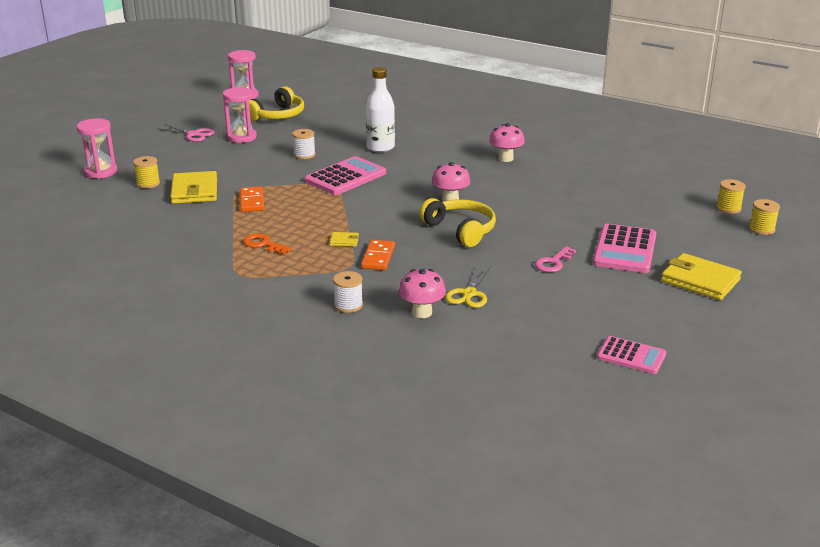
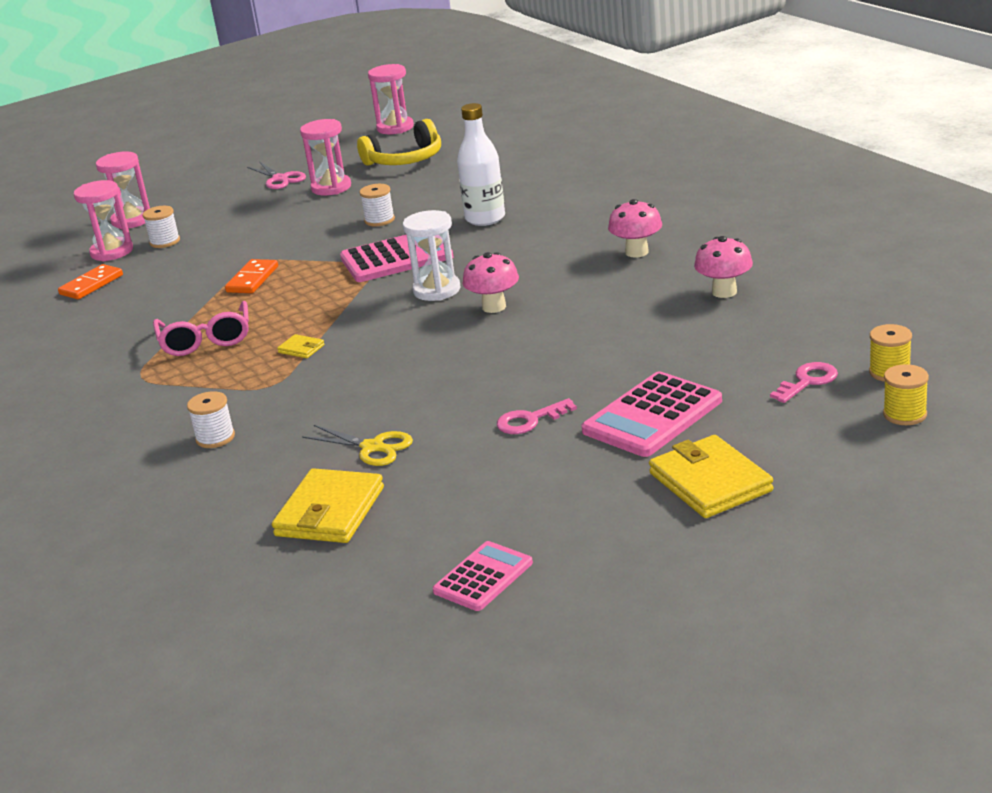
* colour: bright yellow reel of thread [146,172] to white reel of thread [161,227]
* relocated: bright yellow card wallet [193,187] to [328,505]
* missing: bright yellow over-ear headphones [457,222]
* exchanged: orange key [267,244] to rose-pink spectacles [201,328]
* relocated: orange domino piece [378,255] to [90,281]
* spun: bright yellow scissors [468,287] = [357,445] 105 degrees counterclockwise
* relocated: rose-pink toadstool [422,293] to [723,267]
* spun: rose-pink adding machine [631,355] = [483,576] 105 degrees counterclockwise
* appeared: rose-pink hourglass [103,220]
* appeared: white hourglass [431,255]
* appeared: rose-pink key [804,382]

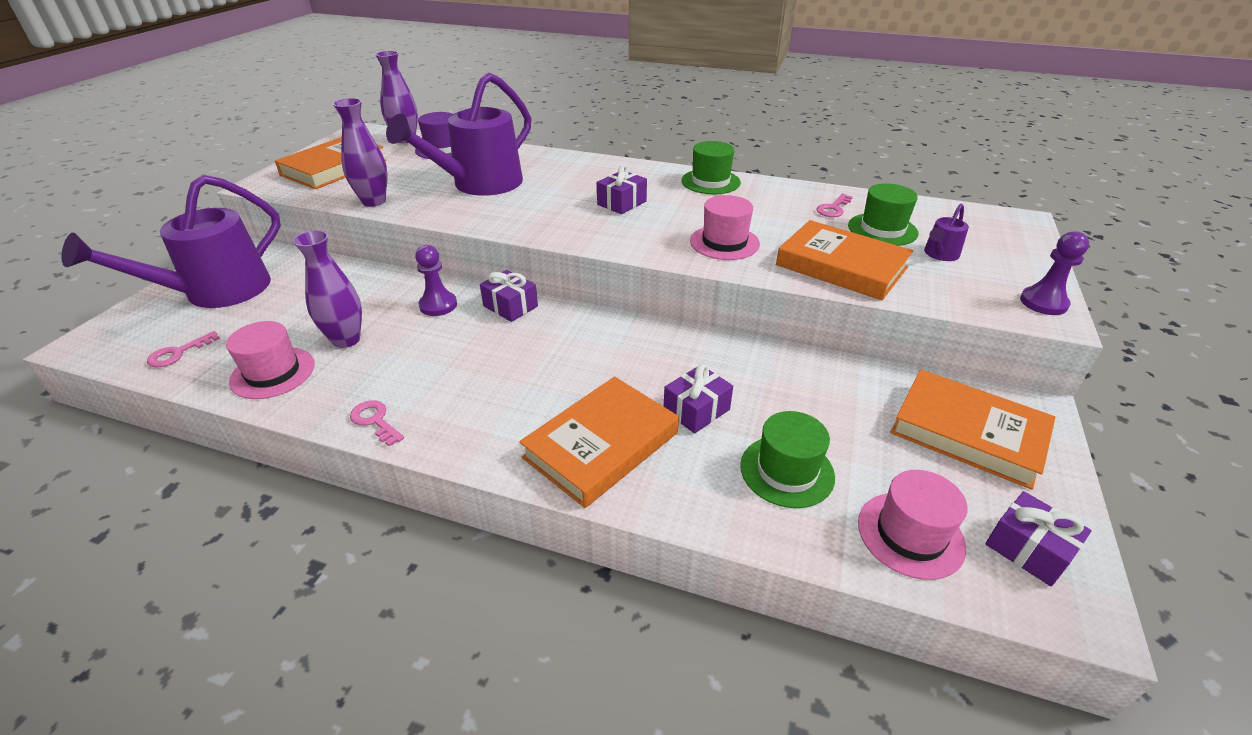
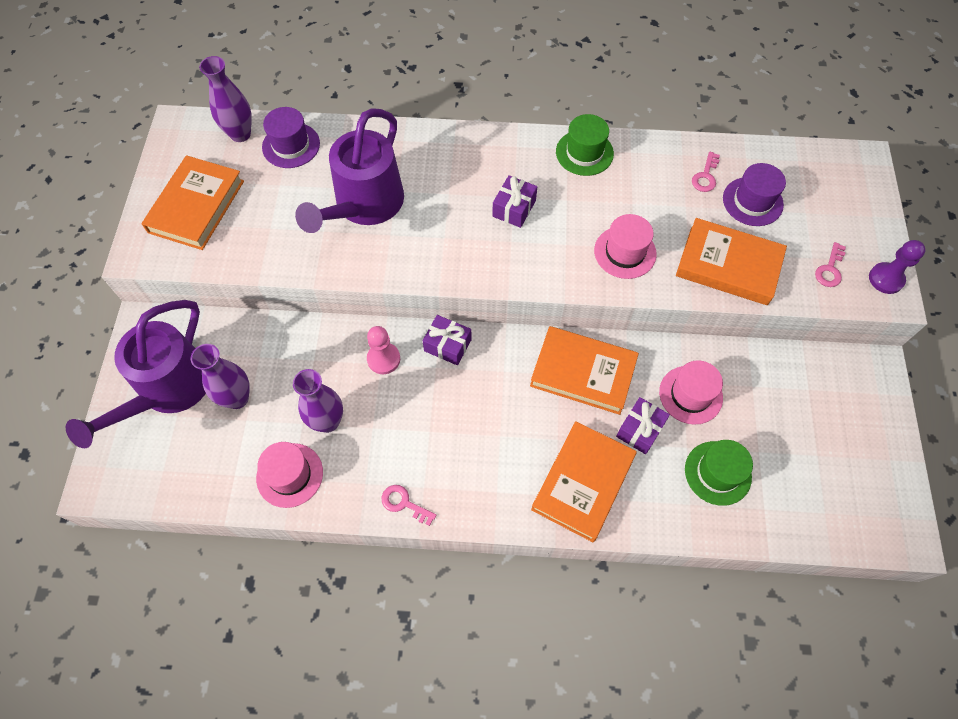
* relocated: purple tall vase [360,152] to [220,376]
* colour: leaf-green top hat [883,214] to purple top hat [754,194]
* missing: purple watering can [946,232]
* colour: purple game pawn [436,280] to rose-pink game pawn [383,350]
* relocated: rose-pink key [183,349] to [830,264]
* relocated: orange hardcover [973,429] to [584,370]
* relocated: rose-pink top hat [912,525] to [691,392]
* missing: purple wrapped gift [1038,539]

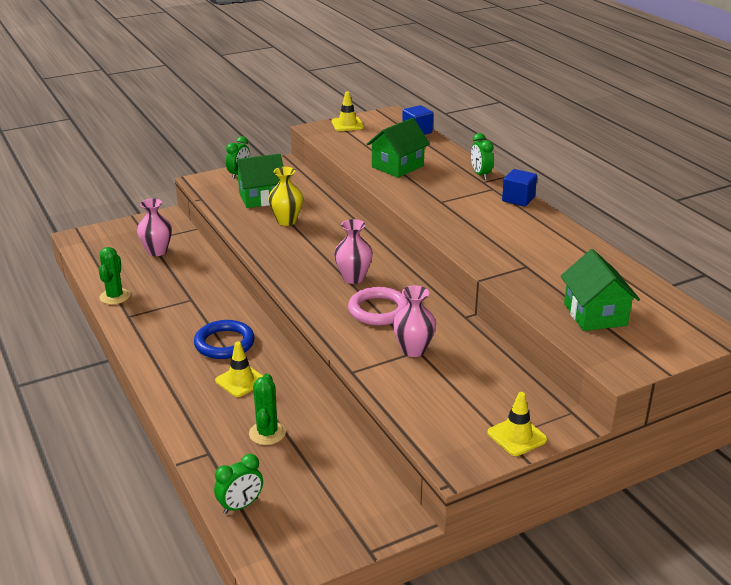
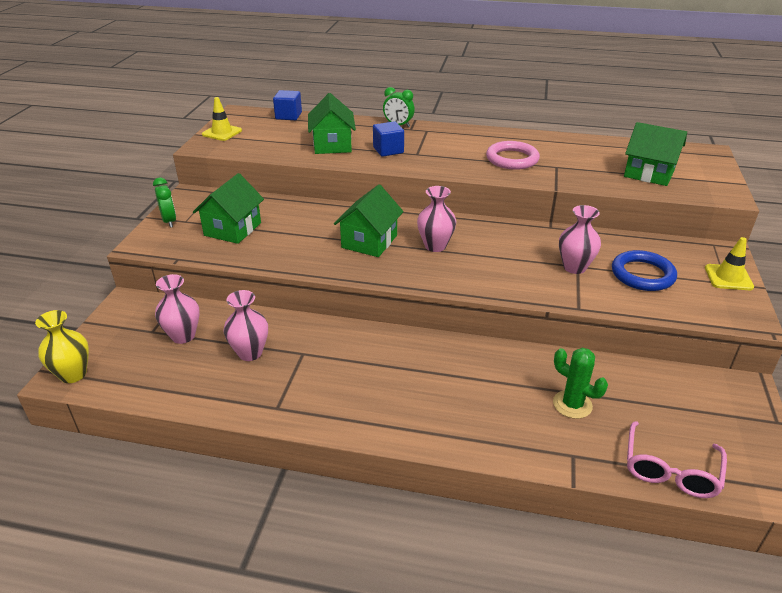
* relocated: bright yellow tall vase [285,196] to [62,346]
* relocated: royal blue cube [519,187] to [388,139]
* missing: leaf-green cactus [114,276]
* relocated: rose-pink hoop [378,306] to [513,155]
* relocated: royal blue hoop [224,339] to [644,270]
* missing: bright yellow safety cone [239,369]
* exchanged: leaf-green bedside clock [238,484] to rose-pink spectacles [677,459]
* appeared: leaf-green house [369,220]
* appeared: rose-pink tall vase [245,325]

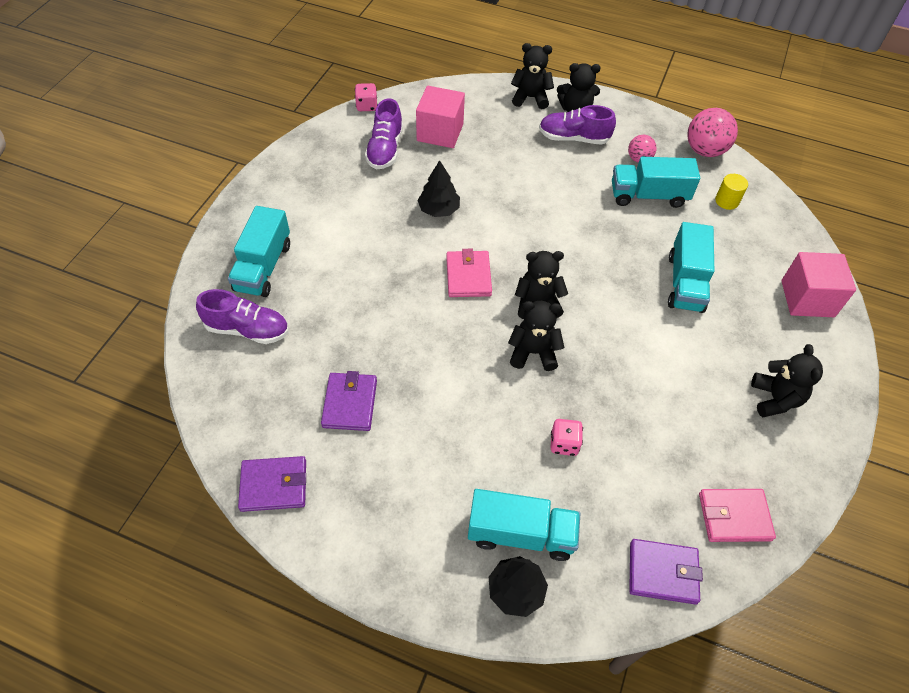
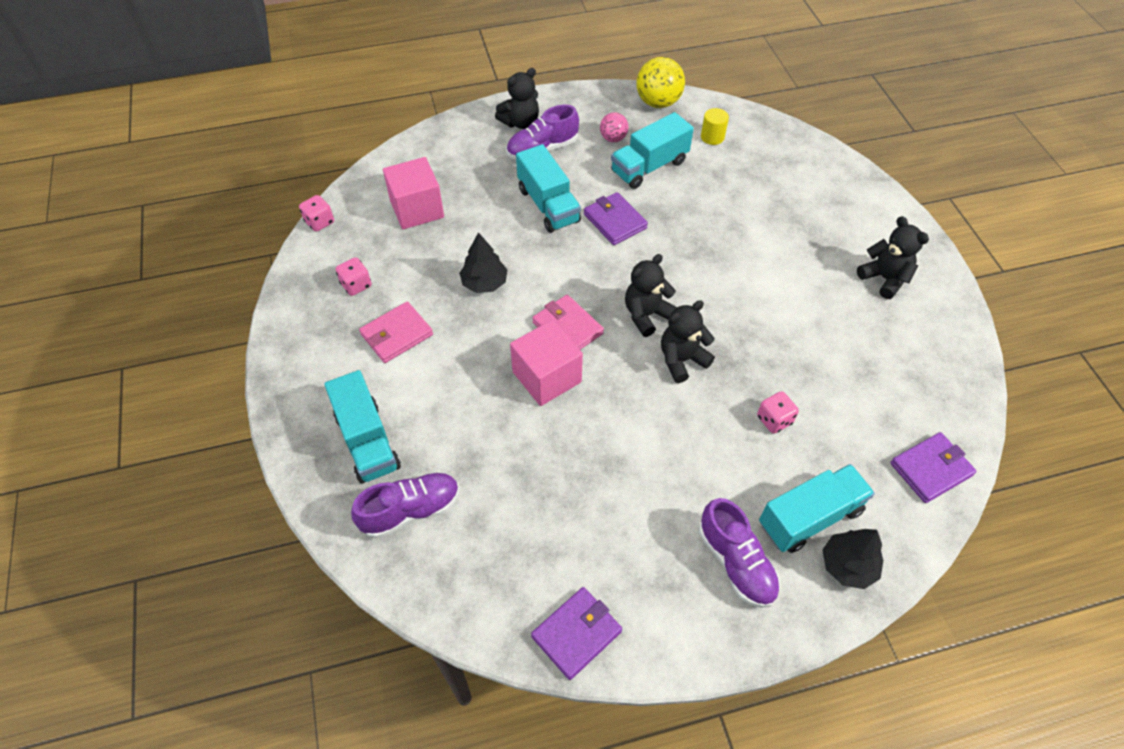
* missing: ebony stuffed bear [532,76]
* relocated: purple lace-up shoe [384,133] to [739,553]
* colour: rose-pink ball [712,132] to bright yellow ball [660,82]
* relocated: teal lorry [691,267] to [548,188]
* relocated: rose-pink cube [818,284] to [546,363]
* relocated: purple card wallet [349,401] to [616,218]
* relocated: rose-pink card wallet [737,515] to [396,332]
* appeared: rose-pink game die [353,276]

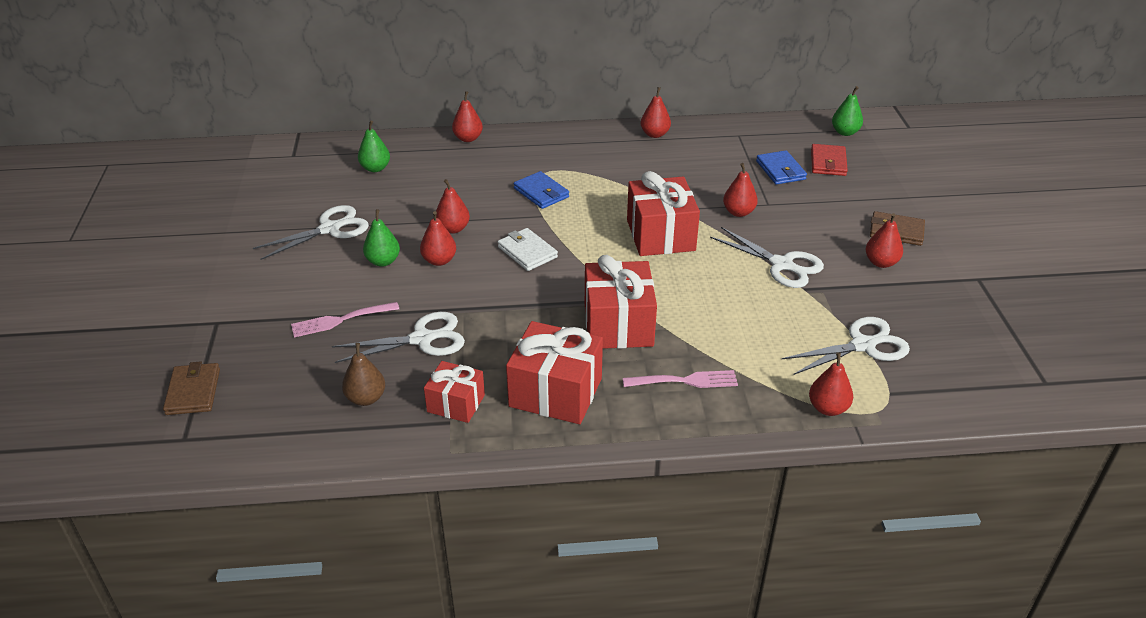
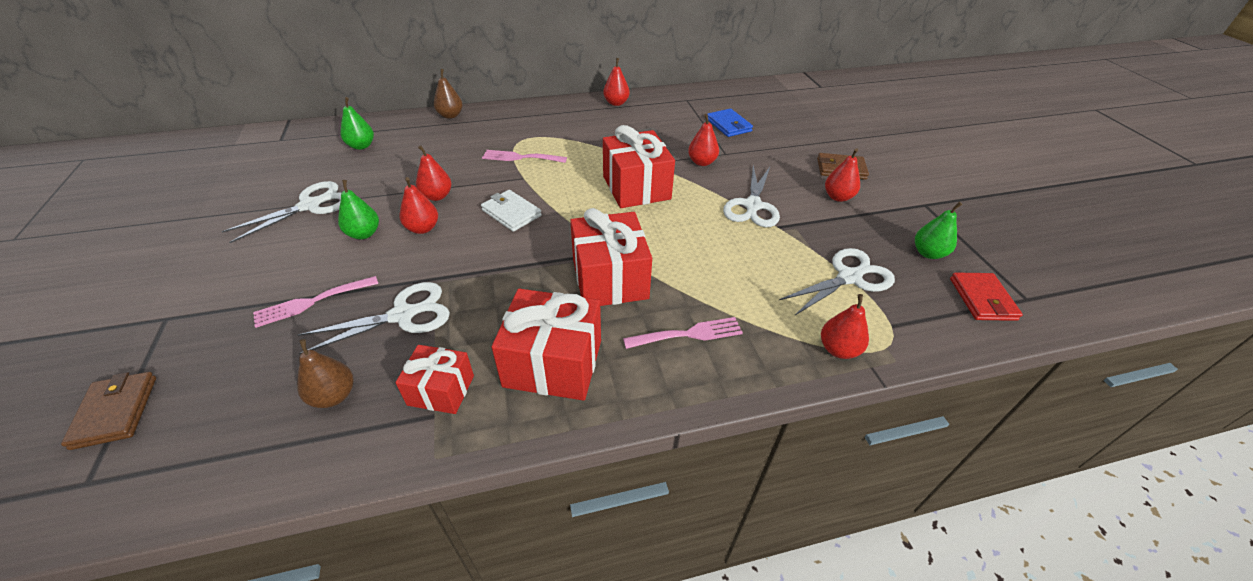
* relocated: leaf-green pear [847,111] to [938,230]
* colour: red pear [467,116] to russet pear [448,94]
* relocated: red card wallet [829,160] to [986,296]
* exchanged: royal blue card wallet [541,190] to rose-pink table fork [524,156]
* spun: white scissors [767,257] = [751,196] 75 degrees clockwise

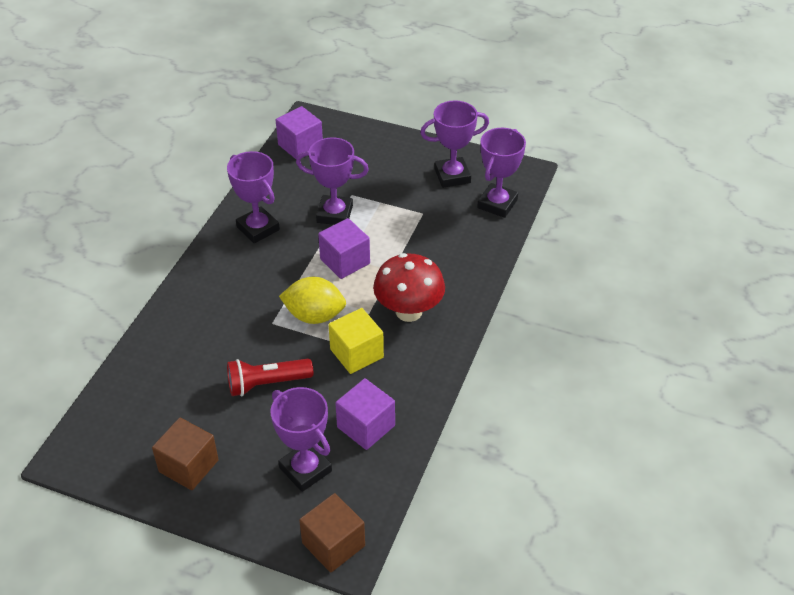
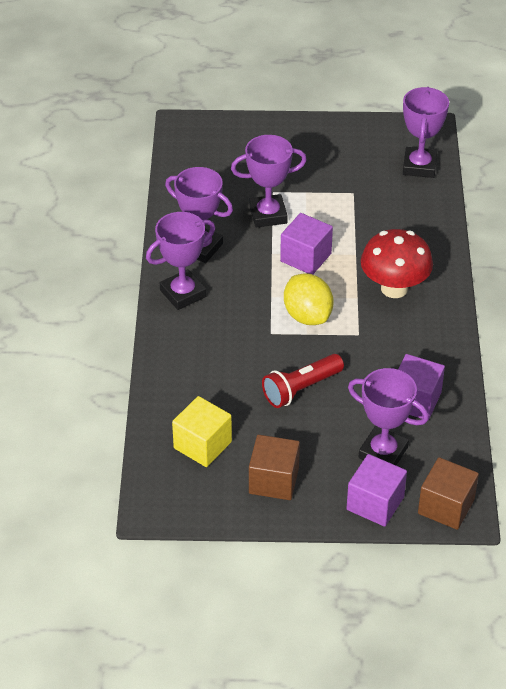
* relocated: purple trophy [454,144] to [180,261]
* relocated: purple cube [299,132] to [376,490]
* spun: bright yellow lemon [312,300] = [308,299] 75 degrees clockwise
* relocated: bright yellow cube [356,341] to [202,431]

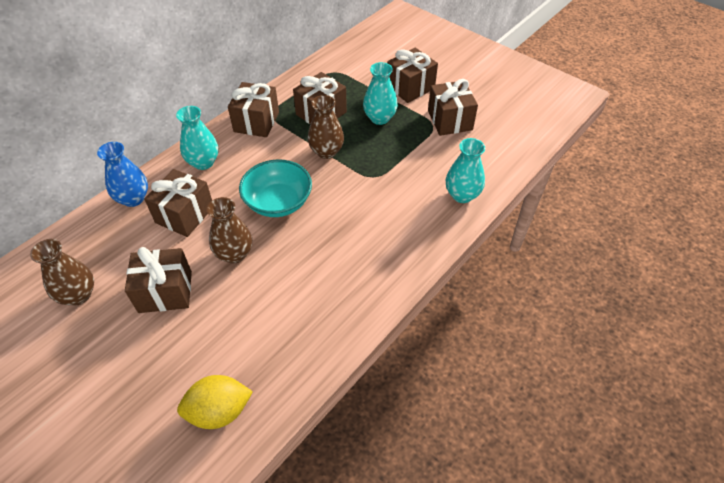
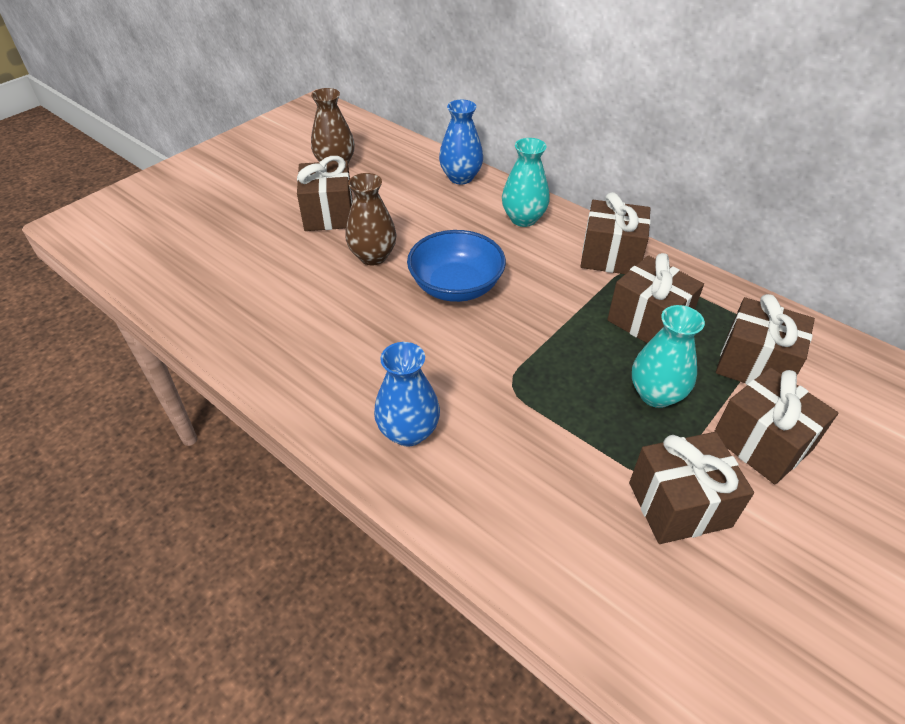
* missing: russet tall vase [326,127]
* missing: teal tall vase [465,170]
* colour: teal bowl [275,188] to royal blue bowl [456,266]
* relocated: russet wrapped gift [178,203] to [765,339]
* missing: bright yellow lemon [215,402]
* appeared: royal blue tall vase [407,394]

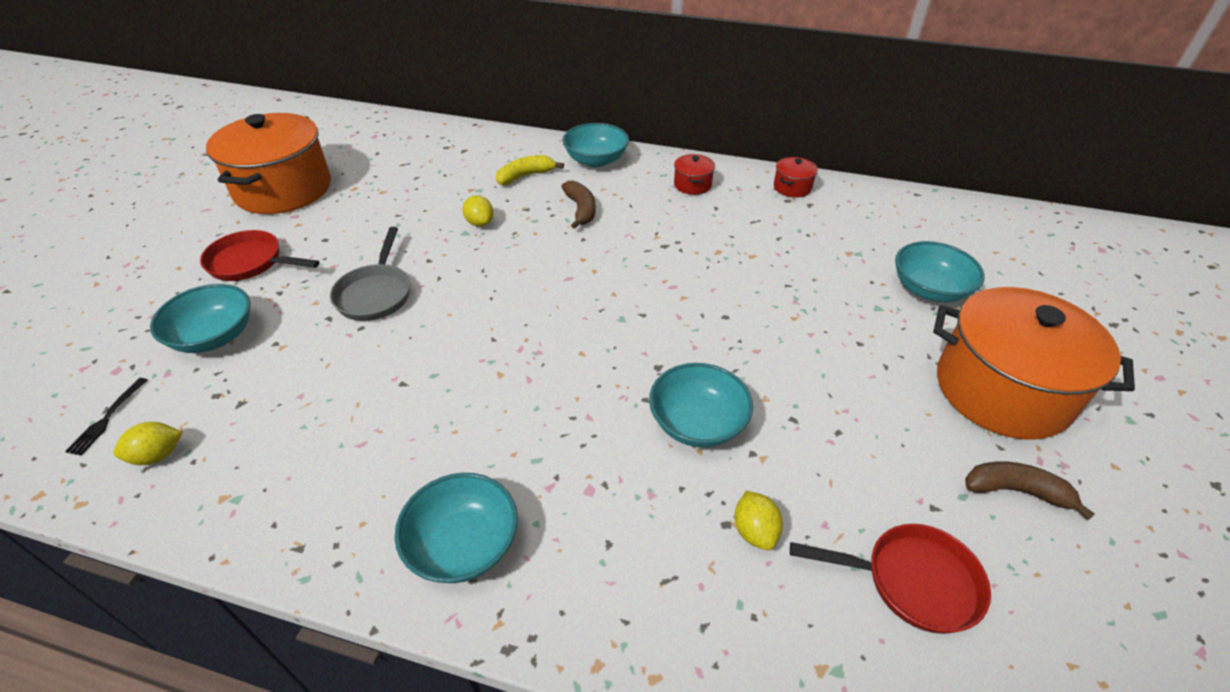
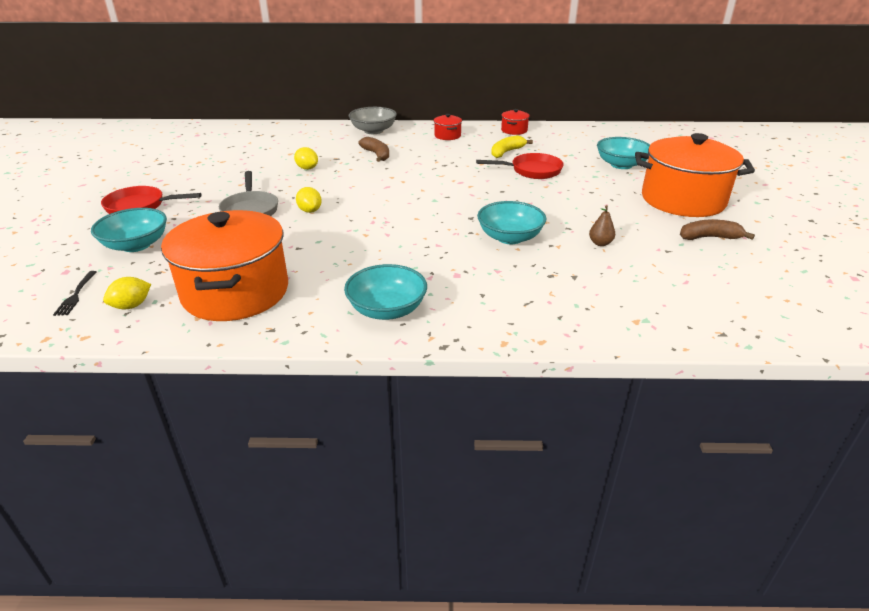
* relocated: orange stockpot [268,163] to [224,265]
* colour: teal bowl [595,145] to grey bowl [373,120]
* relocated: bright yellow banana fruit [530,170] to [512,146]
* relocated: bright yellow lemon [758,520] to [309,200]
* relocated: red pan [890,579] to [520,166]
* appeared: russet pear [602,225]

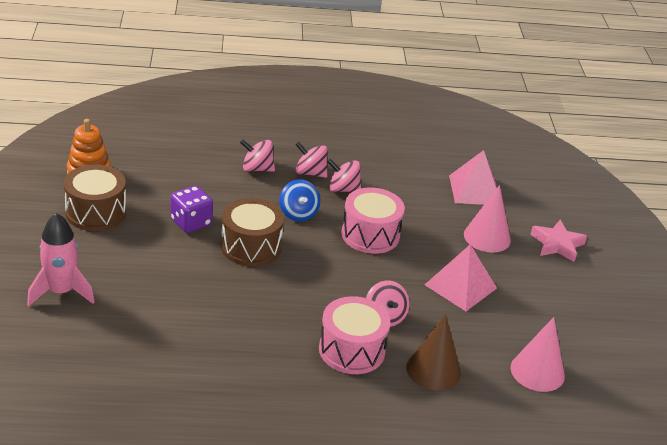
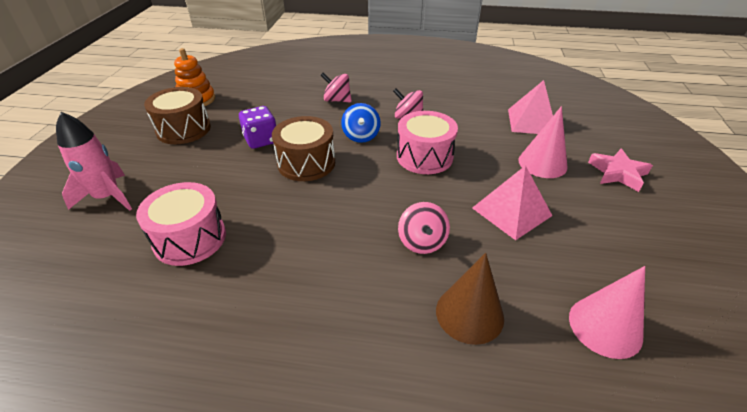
* missing: rose-pink whirligig [311,160]
* relocated: rose-pink toy drum [355,335] to [181,224]

